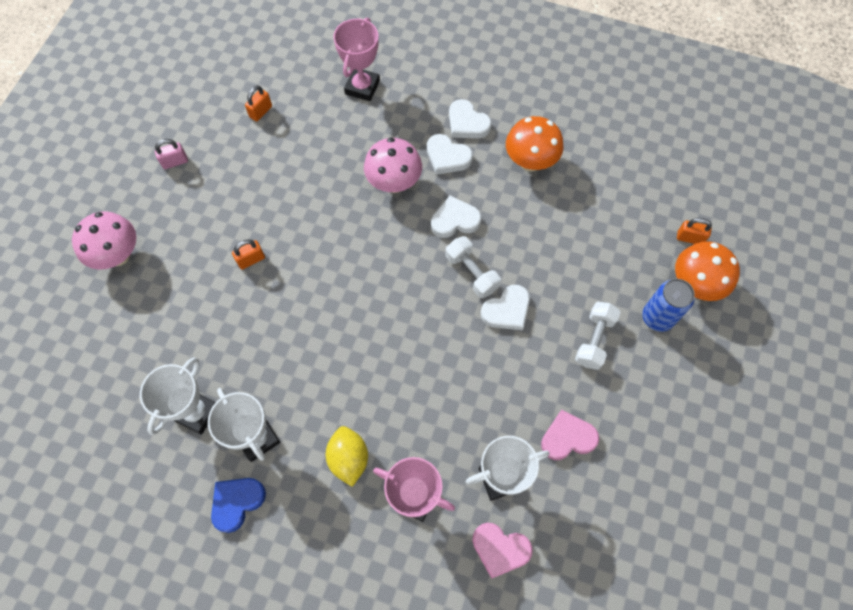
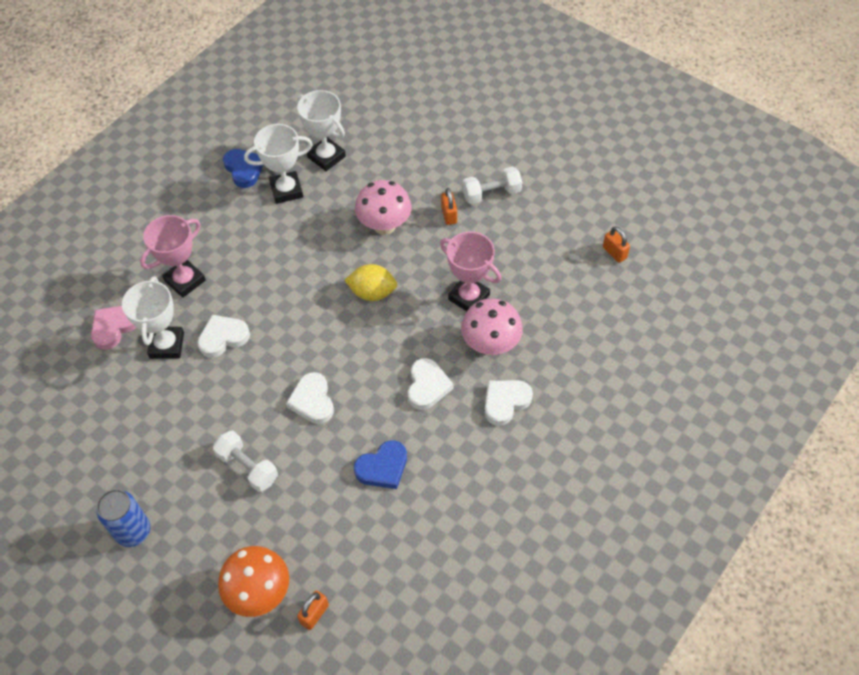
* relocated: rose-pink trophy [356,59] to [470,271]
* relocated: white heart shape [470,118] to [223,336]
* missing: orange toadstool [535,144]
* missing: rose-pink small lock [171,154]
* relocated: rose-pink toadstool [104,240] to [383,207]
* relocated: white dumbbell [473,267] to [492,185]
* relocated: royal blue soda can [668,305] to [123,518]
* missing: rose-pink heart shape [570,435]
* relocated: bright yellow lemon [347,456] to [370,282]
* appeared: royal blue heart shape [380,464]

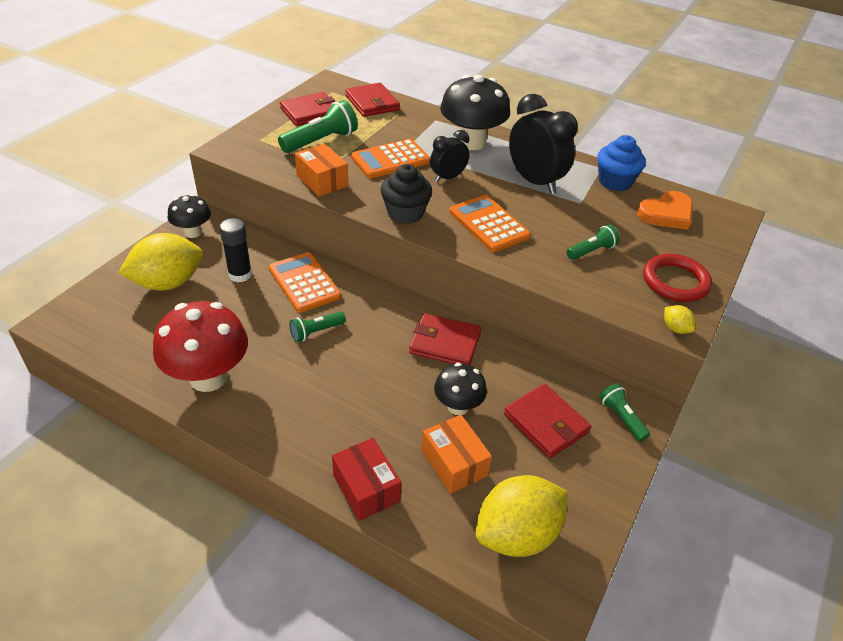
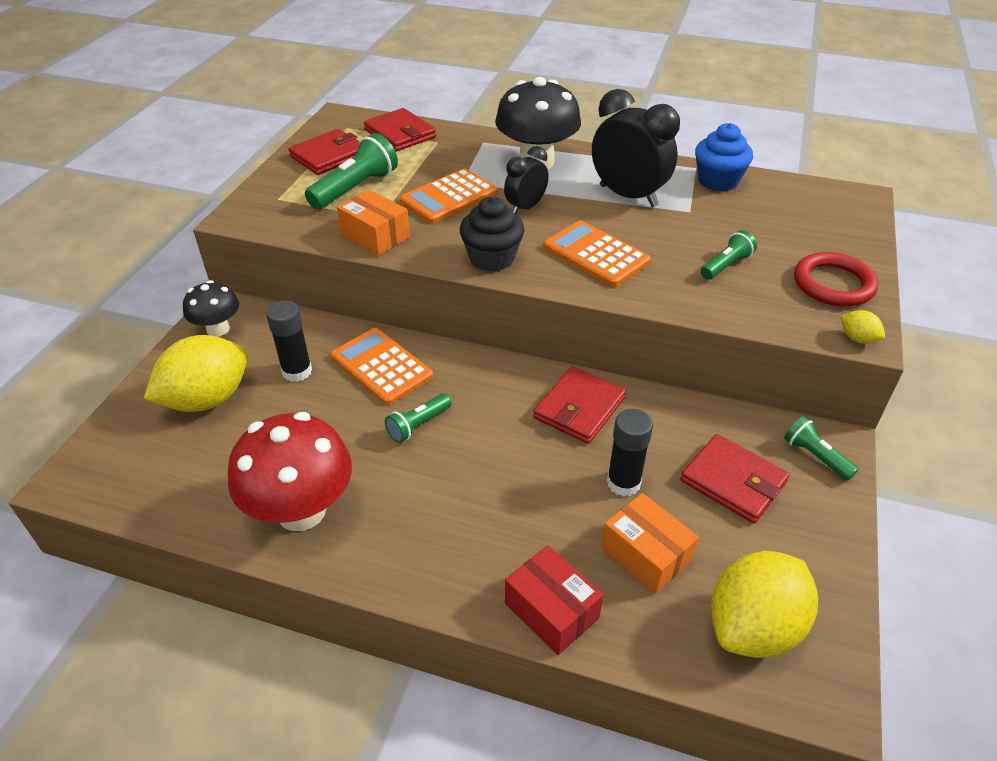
* missing: orange heart shape [665,210]
* spun: red card wallet [445,339] = [579,405] 60 degrees counterclockwise
* exchanged: ebony toadstool [460,389] to ebony glue stick [630,452]

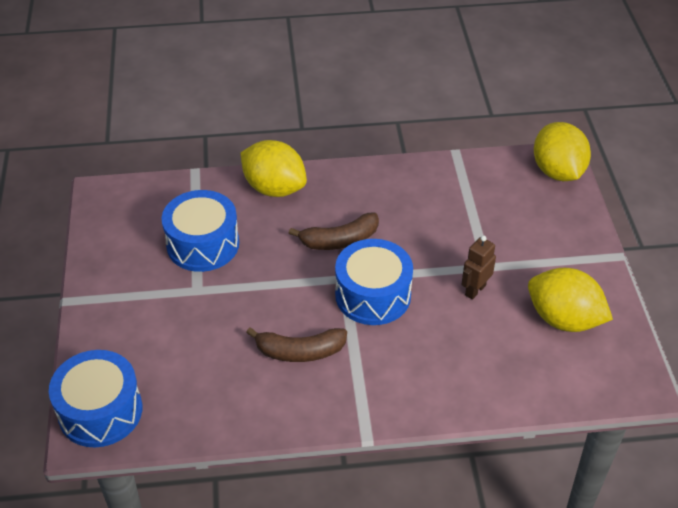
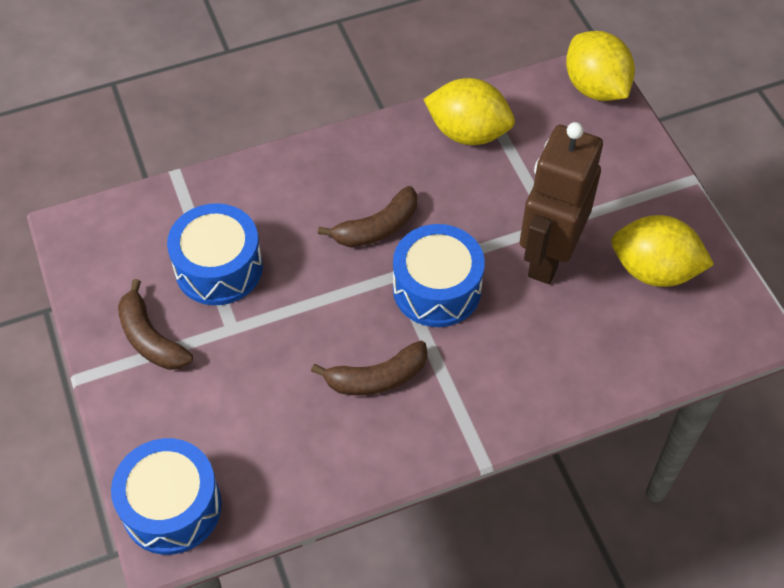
* relocated: bright yellow lemon [273,168] to [469,111]
* size: russet toy robot [478,268] = [561,203] x2.21
* appeared: russet banana fruit [155,324]

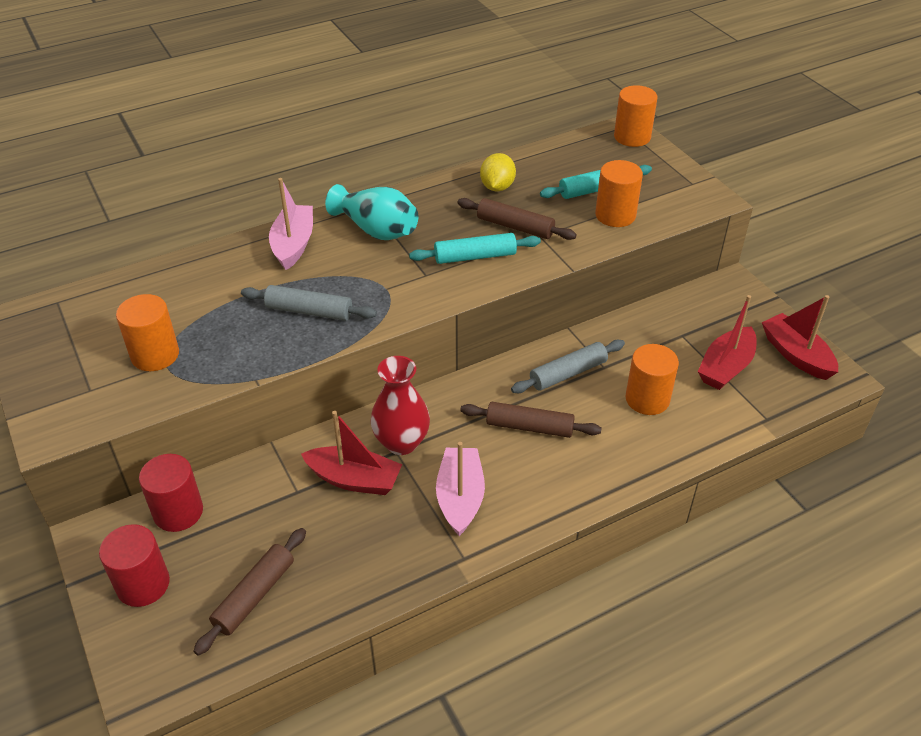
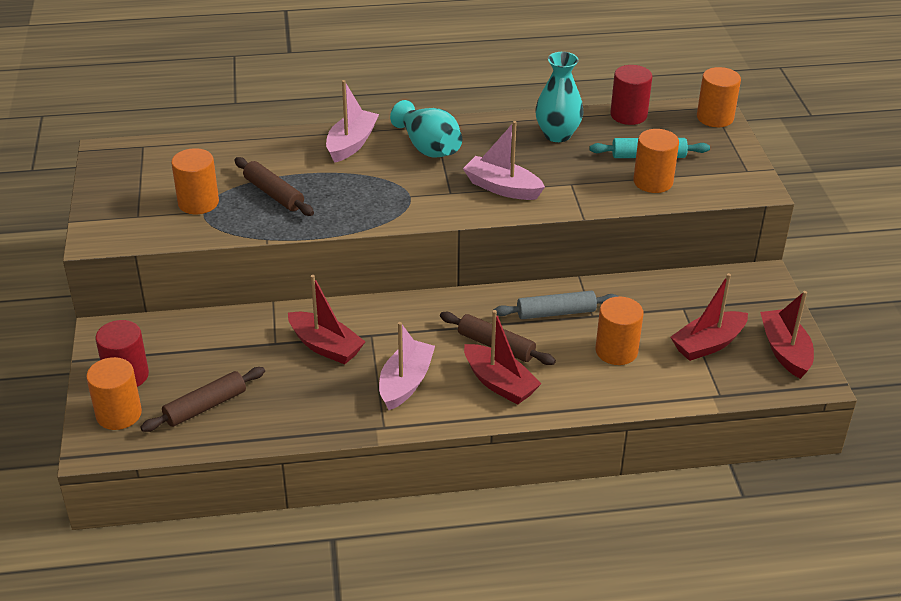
* exchanged: bright yellow lemon [498,172] to teal tall vase [559,97]
* relocated: russet rolling pin [517,219] to [274,186]
* exchanged: teal rolling pin [475,248] to rose-pink sailboat [504,160]
* missing: grey rolling pin [309,303]
* missing: red tall vase [400,405]
* relocated: red cylinder shape [171,493] to [631,95]
* appeared: red sailboat [502,357]
* appeared: orange cylinder shape [114,393]

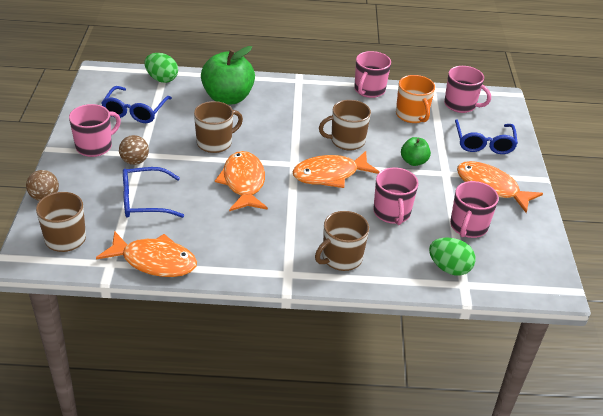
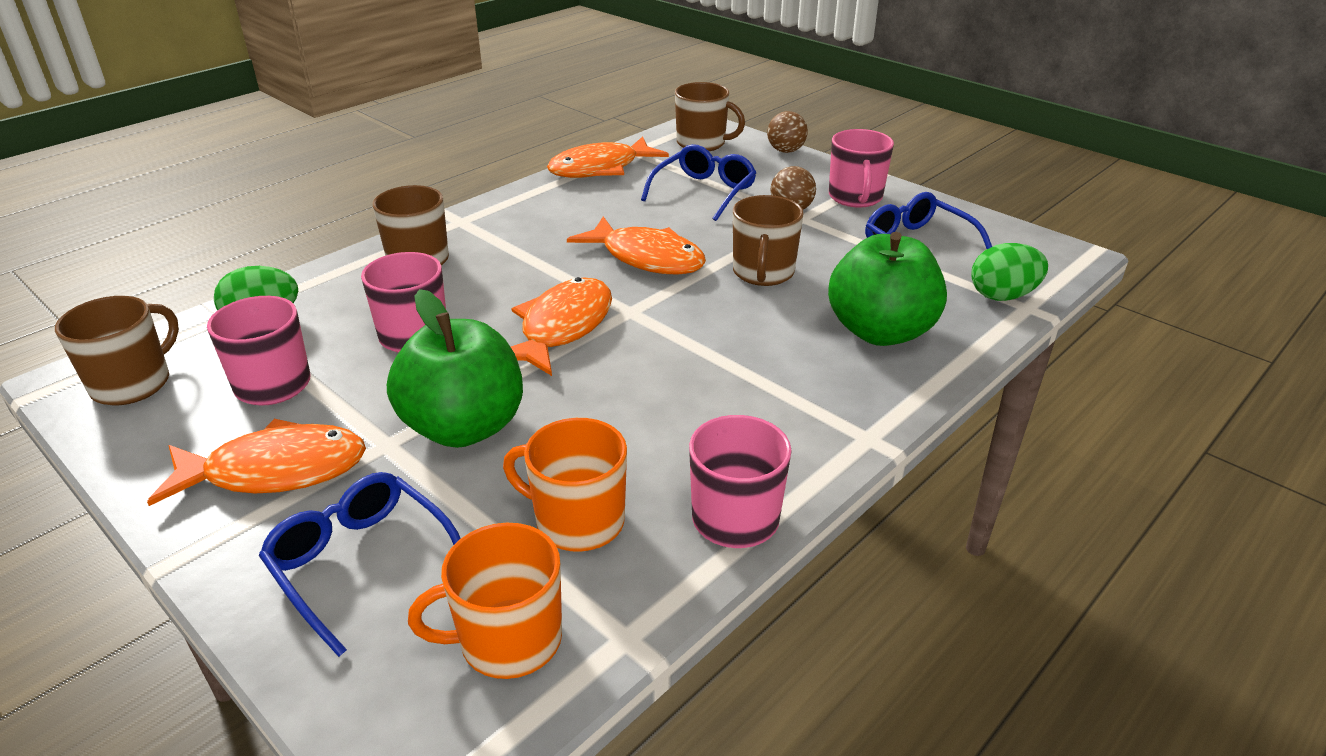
* colour: rose-pink mug [467,89] to orange mug [485,601]
* relocated: russet mug [345,125] to [117,351]
* size: leaf-green apple fruit [416,151] = [455,368] x1.95

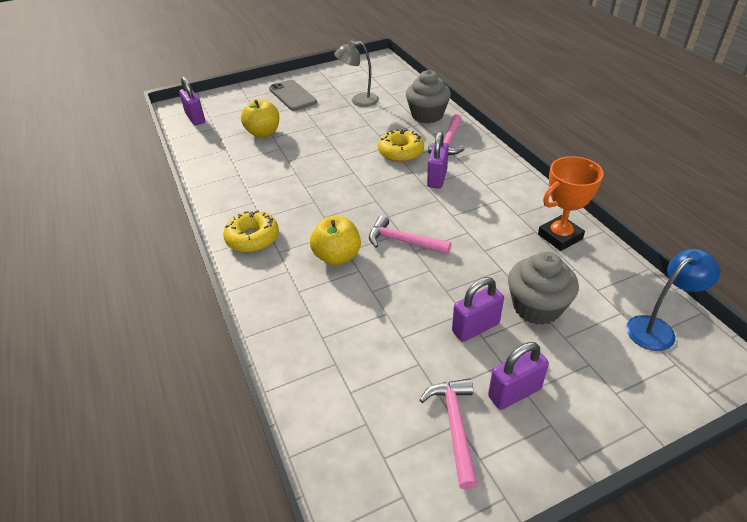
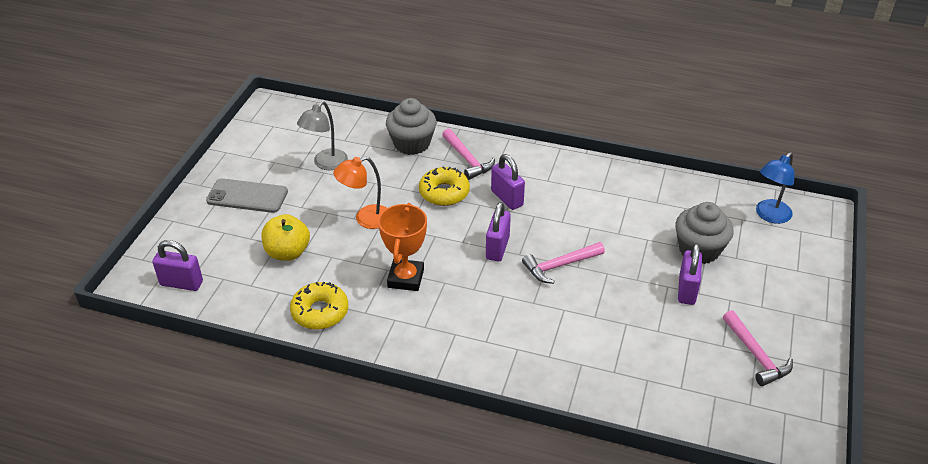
* relocated: orange trophy [571,203] to [402,247]
* relocated: bright yellow doughnut [251,231] to [319,306]
* missing: bright yellow apple fruit [335,240]
* spun: royal blue reading lamp [673,300] = [775,188] 150 degrees counterclockwise
* relocated: purple small lock [518,376] to [498,231]
* spun: rose-pink claw hammer [449,434] = [758,348] 150 degrees counterclockwise
* appeared: orange reading lamp [360,193]

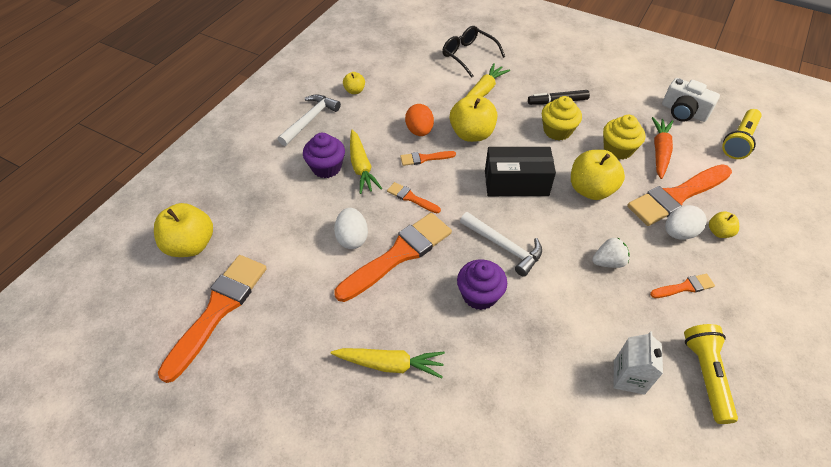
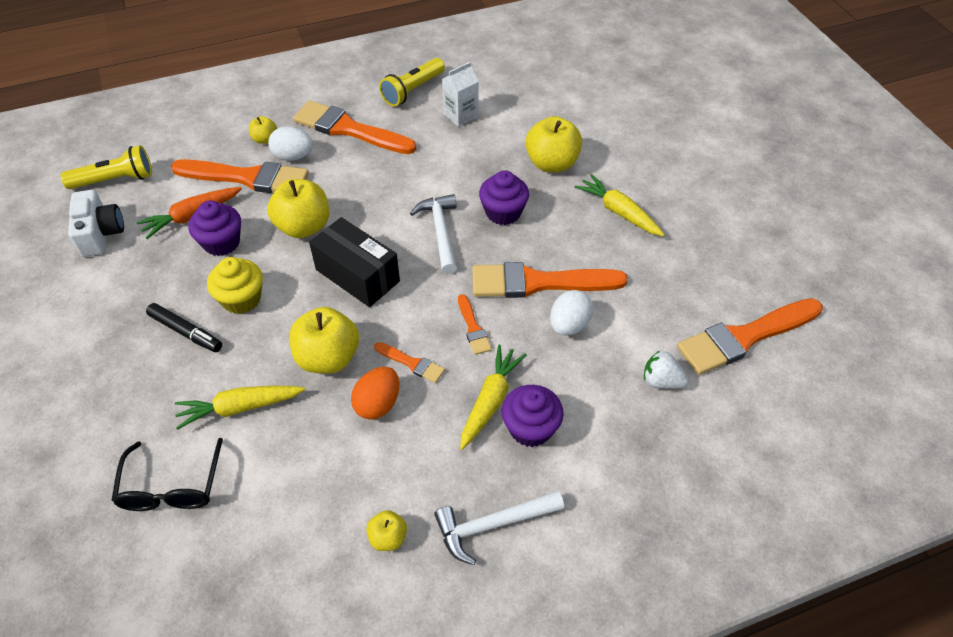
* colour: bright yellow cupcake [624,137] to purple cupcake [214,228]
* relocated: bright yellow apple fruit [183,230] to [553,144]
* relocated: white berry [611,252] to [666,370]
* size: orange paintbrush [682,286] = [354,127] x2.14

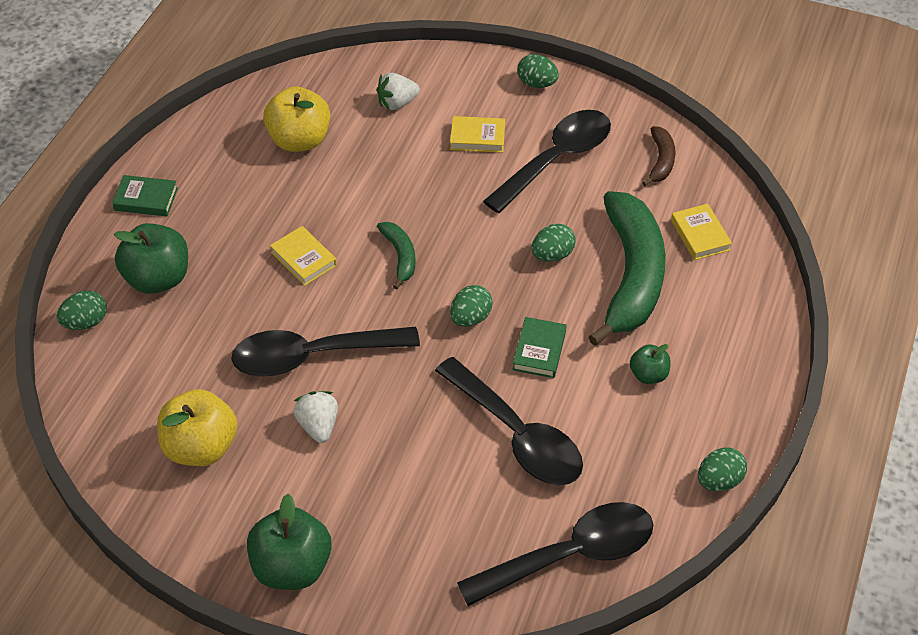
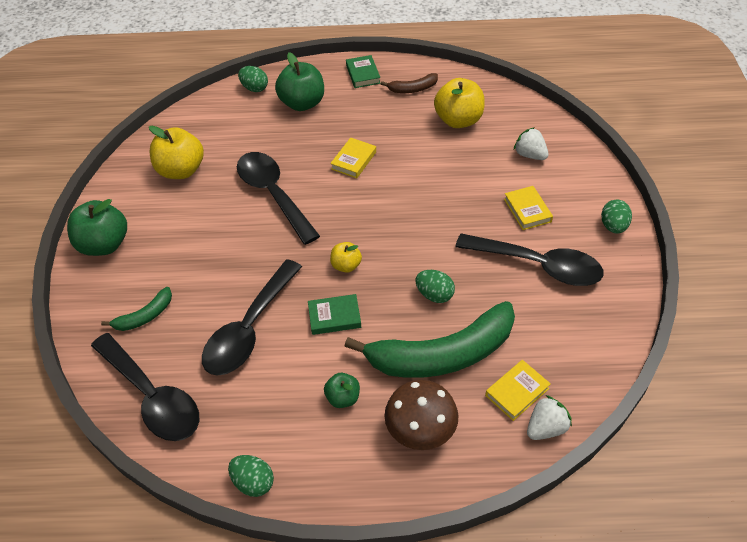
* relocated: russet banana fruit [659,156] to [409,83]
* relocated: leaf-green banana fruit [396,255] to [136,309]
* exchanged: leaf-green egg [471,306] to bright yellow apple fruit [346,257]
* relocated: white berry [316,417] to [549,417]
* appeared: russet toadstool [421,415]

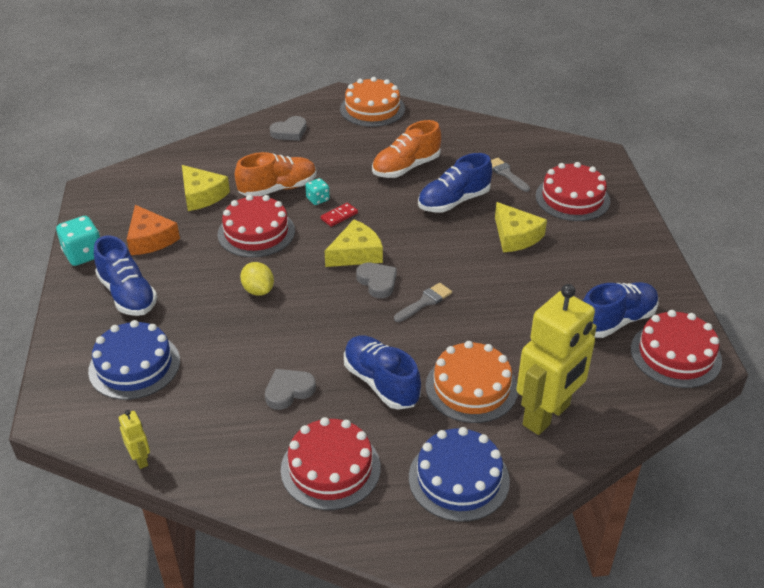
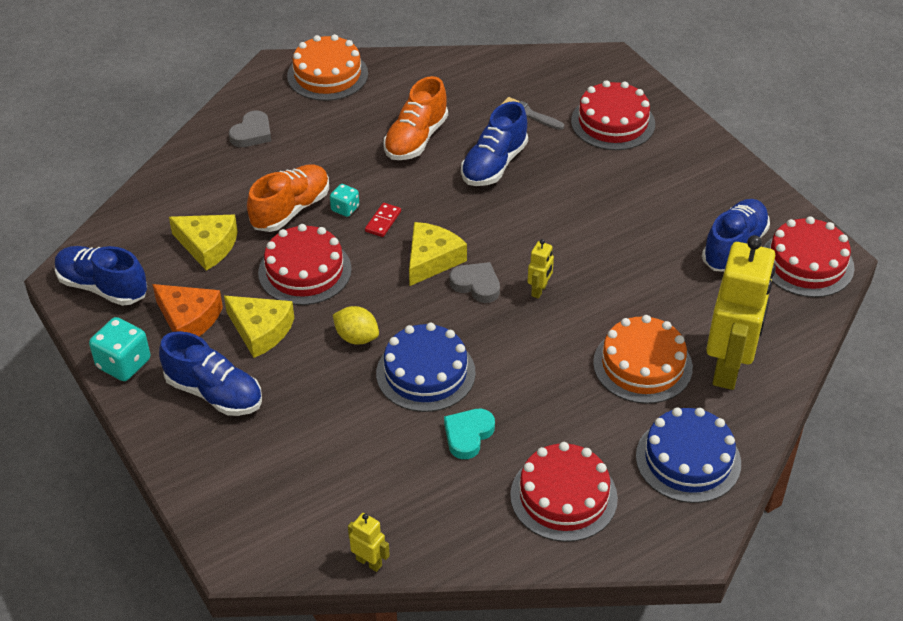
* relocated: bright yellow cheese [521,227] to [259,327]
* exchanged: grey paintbrush [423,302] to bright yellow toy robot [541,269]
* relocated: royal blue cake [134,360] to [426,367]
* relocated: royal blue lace-up shoe [382,372] to [101,276]
* colour: grey heart shape [290,389] to teal heart shape [469,434]

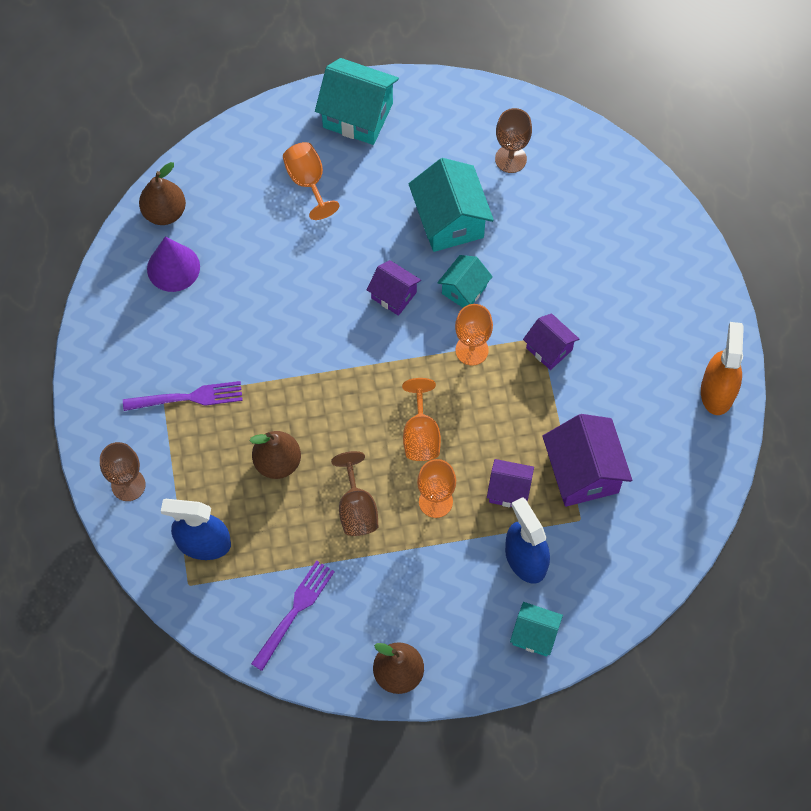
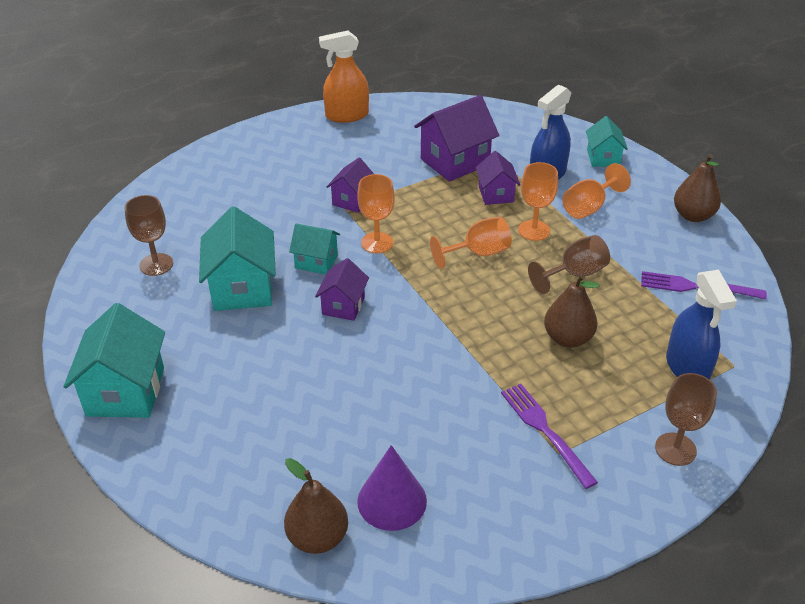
* relocated: orange wine glass [311,181] to [597,191]
* spun: teal house [451,205] = [237,258] 60 degrees counterclockwise

